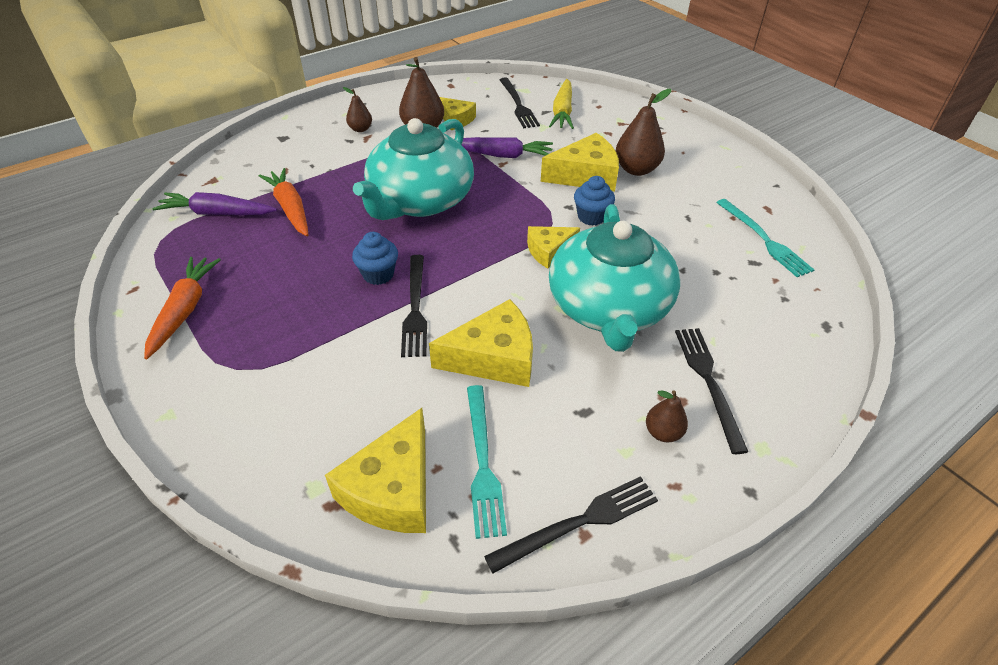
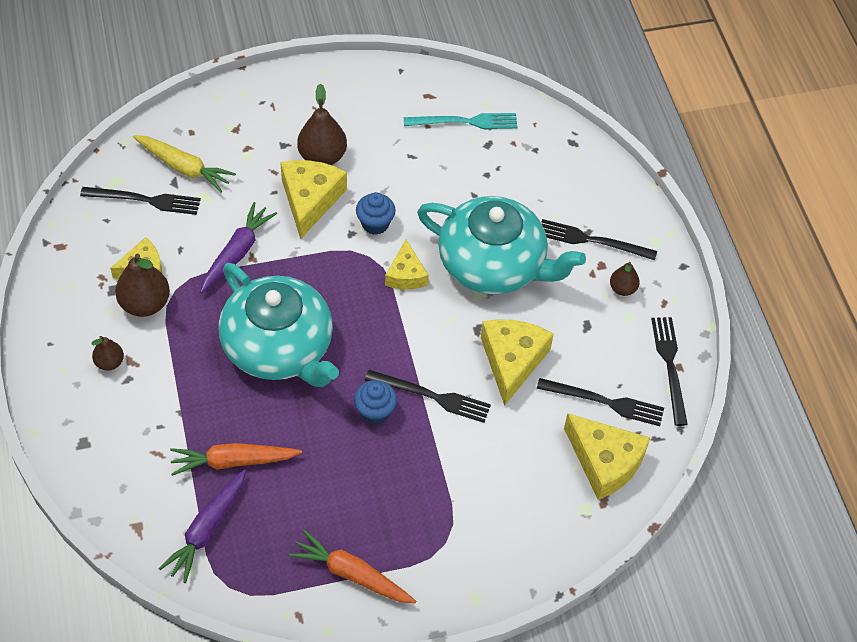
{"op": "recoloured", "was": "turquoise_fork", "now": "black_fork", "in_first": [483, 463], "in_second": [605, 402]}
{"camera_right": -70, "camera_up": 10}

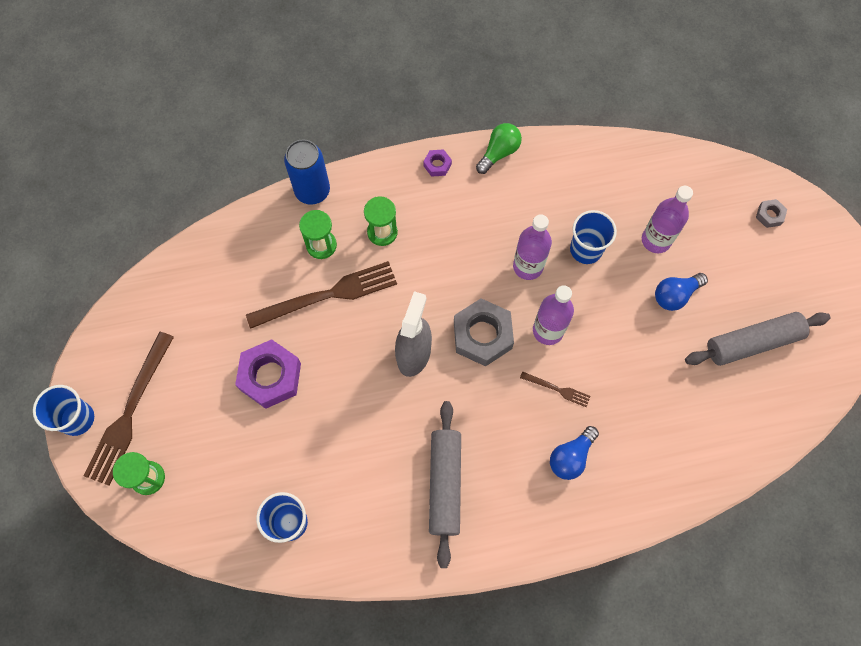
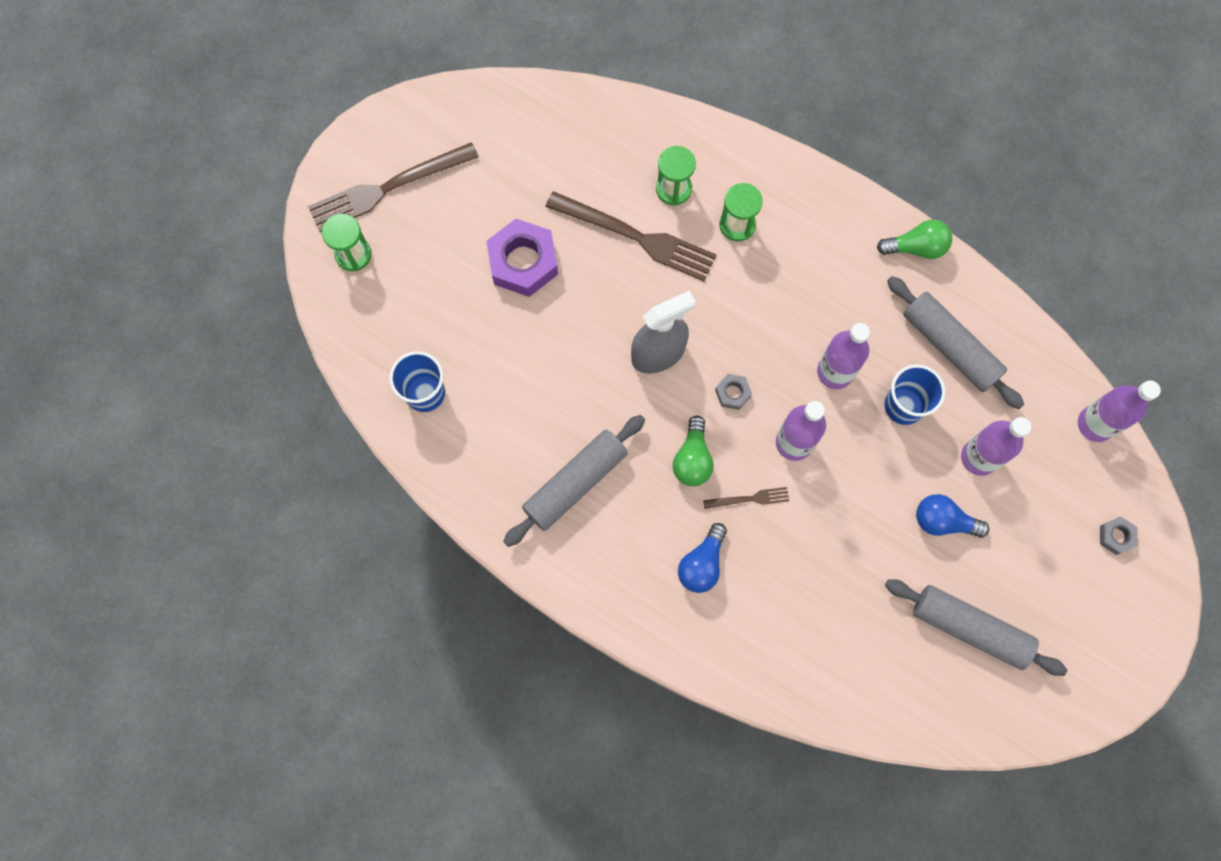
{"op": "removed", "was": "blue_cup", "in_first": [77, 419]}
{"op": "removed", "was": "blue_can", "in_first": [312, 191]}
{"op": "removed", "was": "purple_nut", "in_first": [437, 165]}
{"op": "added", "now": "green_light_bulb", "in_second": [692, 459]}
{"op": "added", "now": "grey_rolling_pin", "in_second": [949, 347]}
{"op": "added", "now": "purple_bottle", "in_second": [1095, 424]}
{"op": "turned", "was": "brown_fork", "in_first": [557, 389], "in_second": [749, 499], "clockwise": -75}
{"op": "turned", "was": "blue_light_bulb", "in_first": [571, 457], "in_second": [702, 564], "clockwise": -60}
{"op": "resized", "was": "grey_nut", "in_first": [482, 335], "in_second": [732, 393], "ratio": 0.47}
{"camera_right": 45, "camera_up": 5}

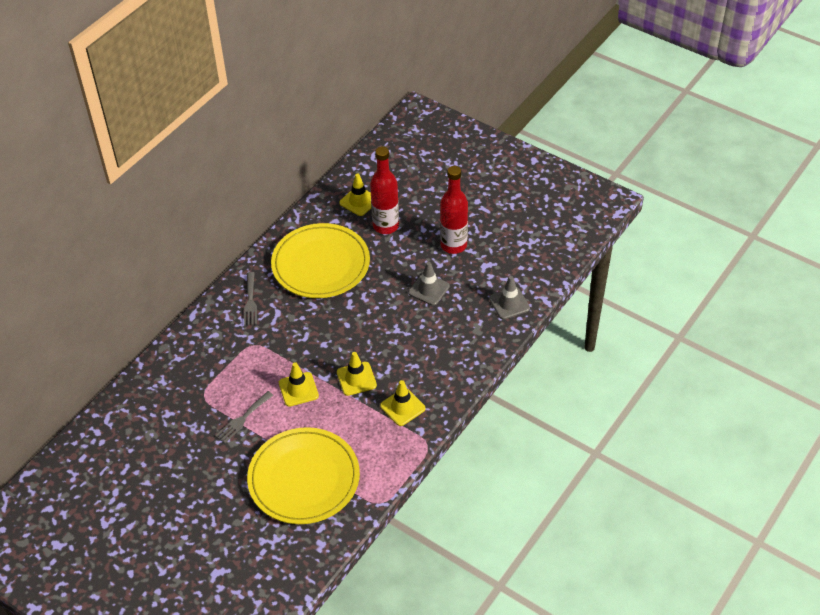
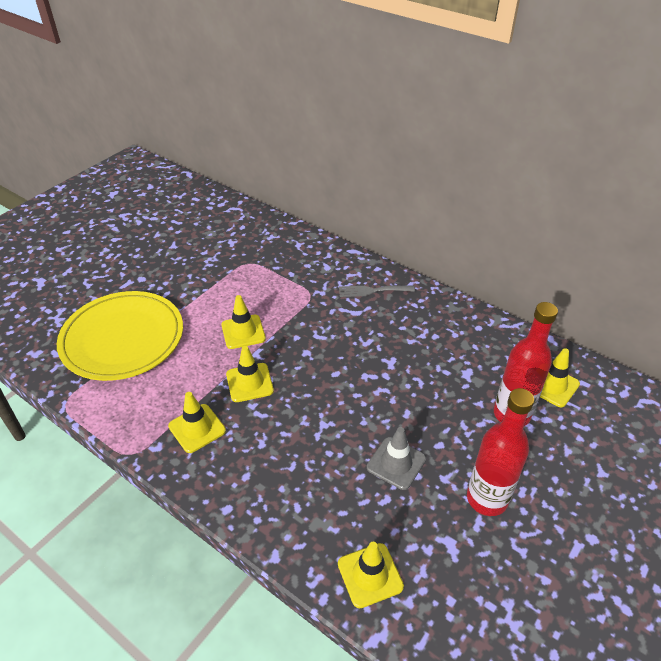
{"op": "removed", "was": "grey_fork", "in_first": [242, 419]}
{"op": "removed", "was": "yellow_plate", "in_first": [321, 264]}
{"op": "recoloured", "was": "grey_traffic_cone", "now": "yellow_traffic_cone", "in_first": [509, 303], "in_second": [370, 575]}
{"camera_right": 90, "camera_up": -5}

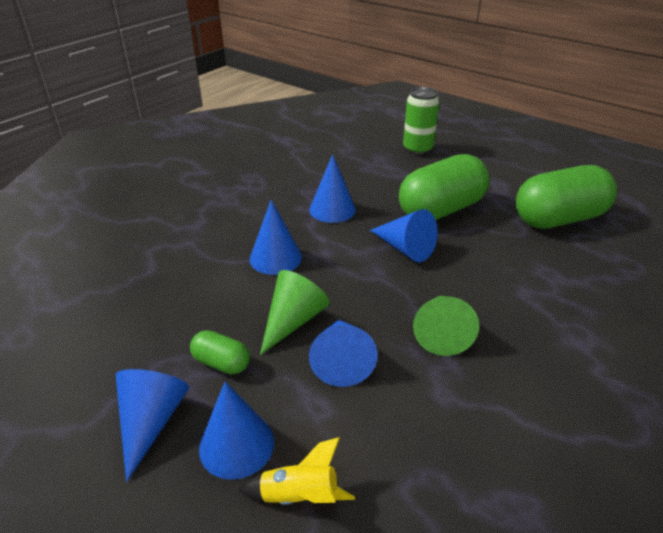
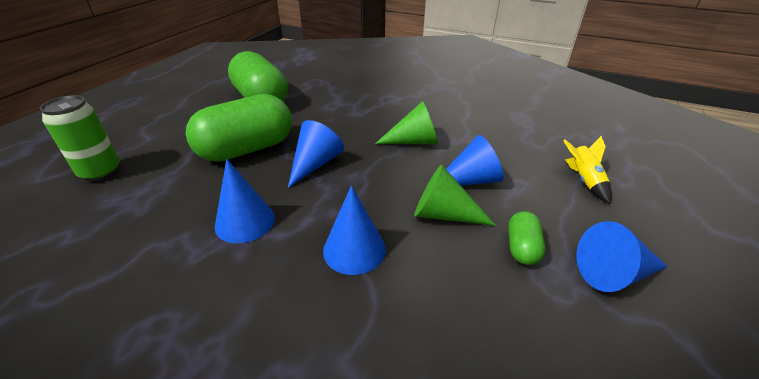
{"op": "removed", "was": "blue_cone", "in_first": [236, 444]}
{"op": "turned", "was": "green_capsule", "in_first": [441, 210], "in_second": [247, 149], "clockwise": -75}
{"camera_right": -105, "camera_up": 0}

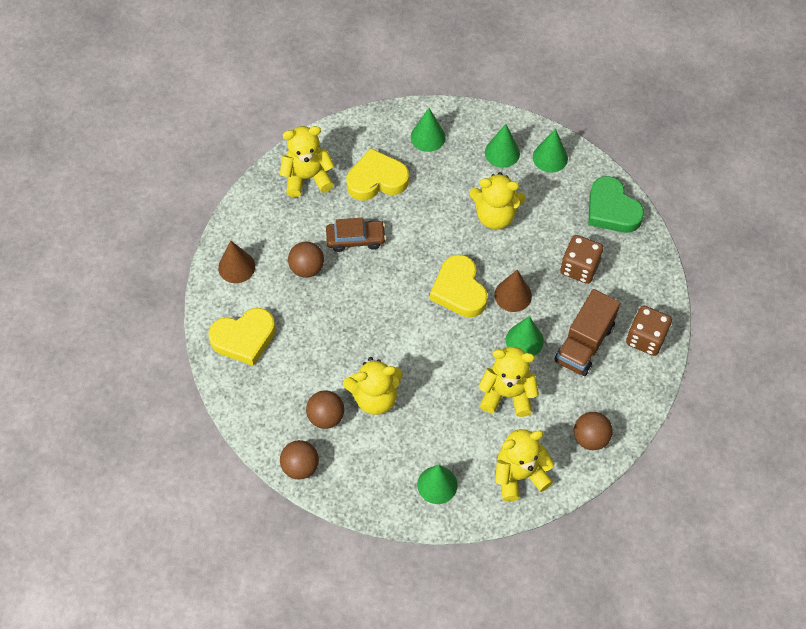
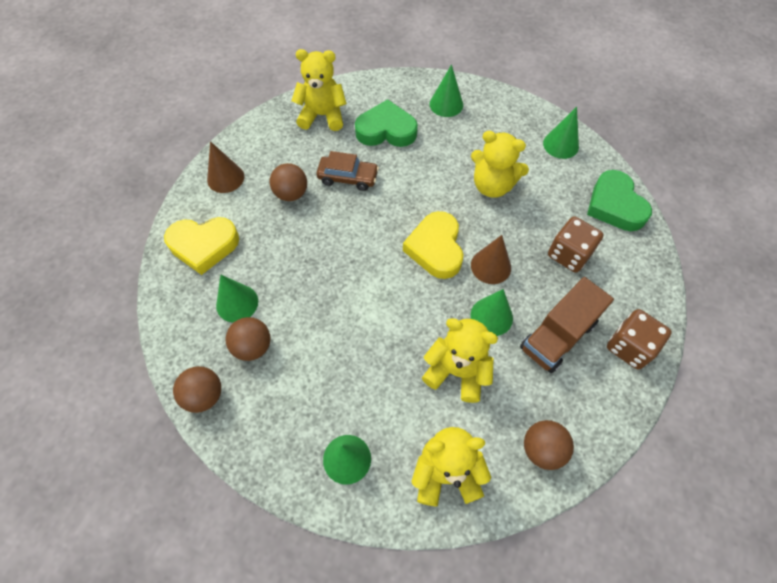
{"op": "removed", "was": "yellow_teddy_bear", "in_first": [375, 397]}
{"op": "moved", "was": "green_cone", "in_first": [502, 152], "in_second": [237, 303]}
{"op": "recoloured", "was": "yellow_heart", "now": "green_heart", "in_first": [376, 180], "in_second": [386, 130]}
{"camera_right": 15, "camera_up": 0}

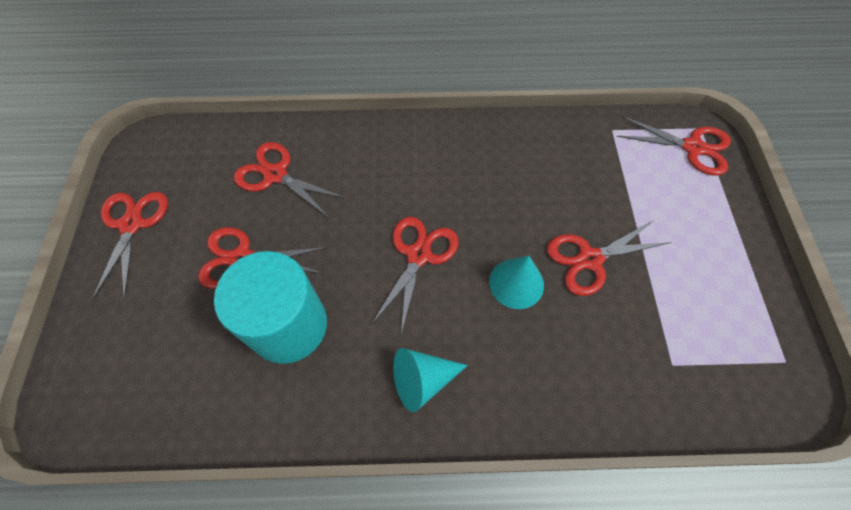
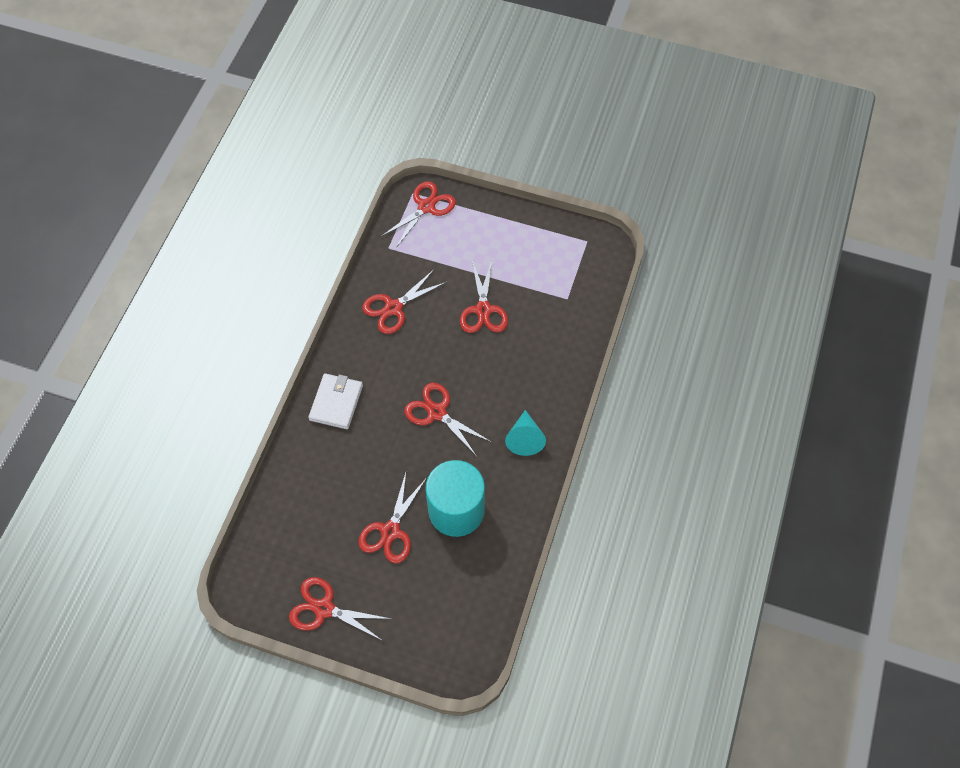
{"op": "removed", "was": "turquoise_cone", "in_first": [516, 283]}
{"op": "added", "now": "white_wallet", "in_second": [336, 402]}
{"op": "moved", "was": "red_scissors", "in_first": [275, 174], "in_second": [393, 308]}
{"camera_right": -70, "camera_up": 0}

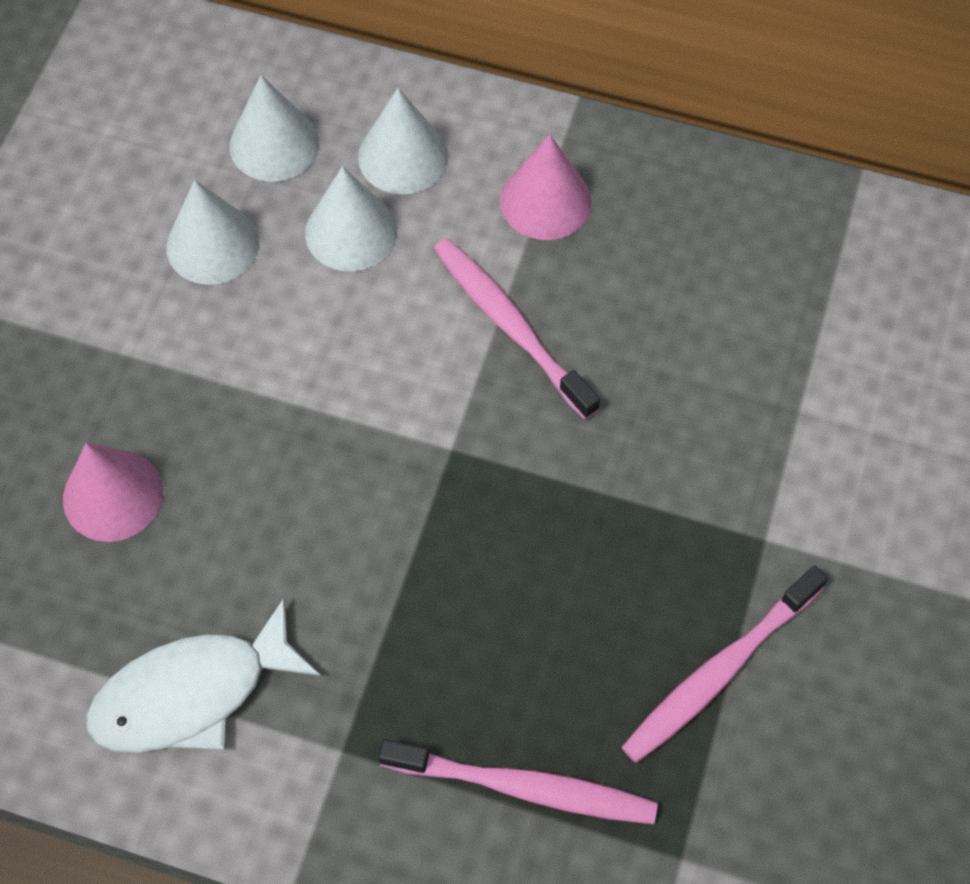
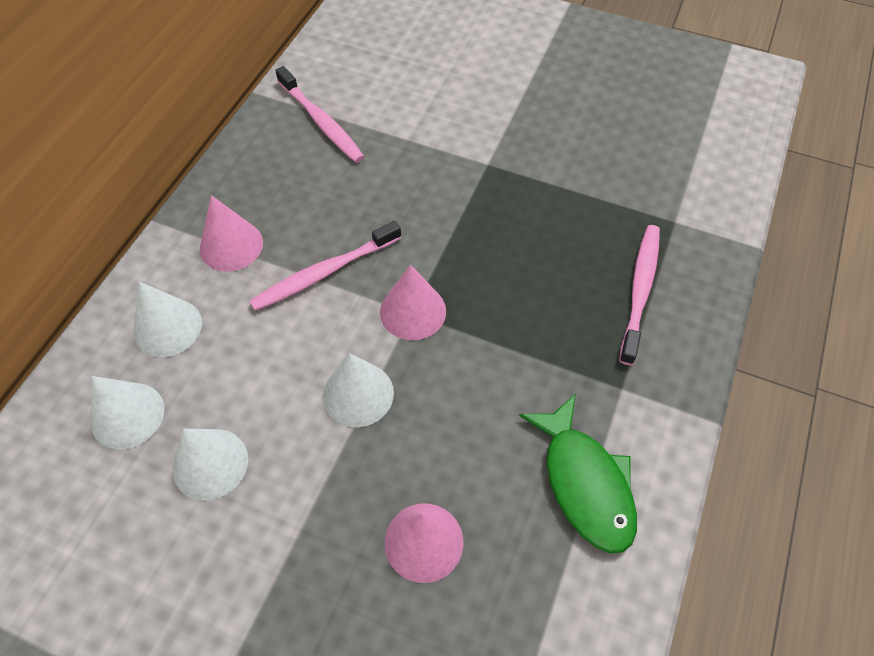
{"op": "added", "now": "pink_cone", "in_second": [413, 311]}
{"op": "moved", "was": "white_cone", "in_first": [351, 231], "in_second": [358, 394]}
{"op": "moved", "was": "pink_toothbrush", "in_first": [720, 671], "in_second": [321, 122]}
{"op": "recoloured", "was": "white_fish", "now": "green_fish", "in_first": [192, 694], "in_second": [585, 483]}
{"camera_right": -85, "camera_up": -5}

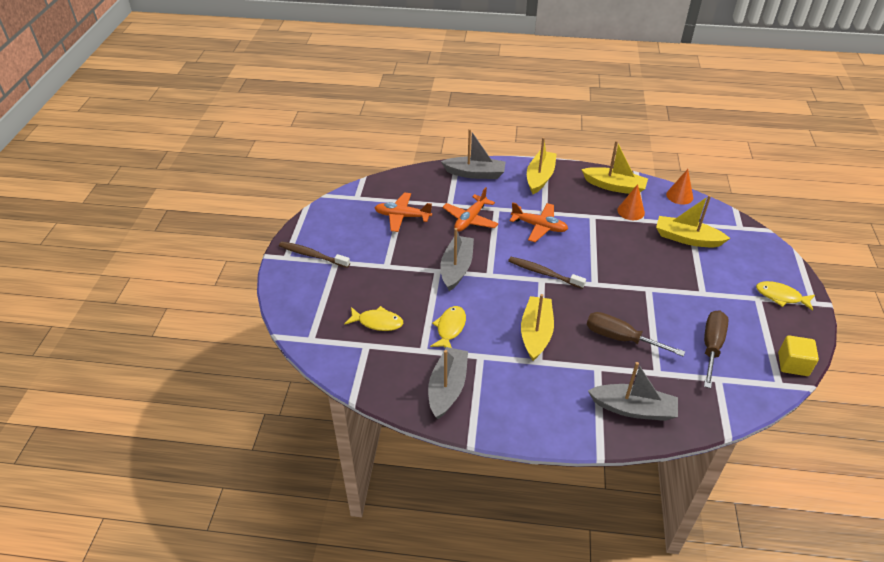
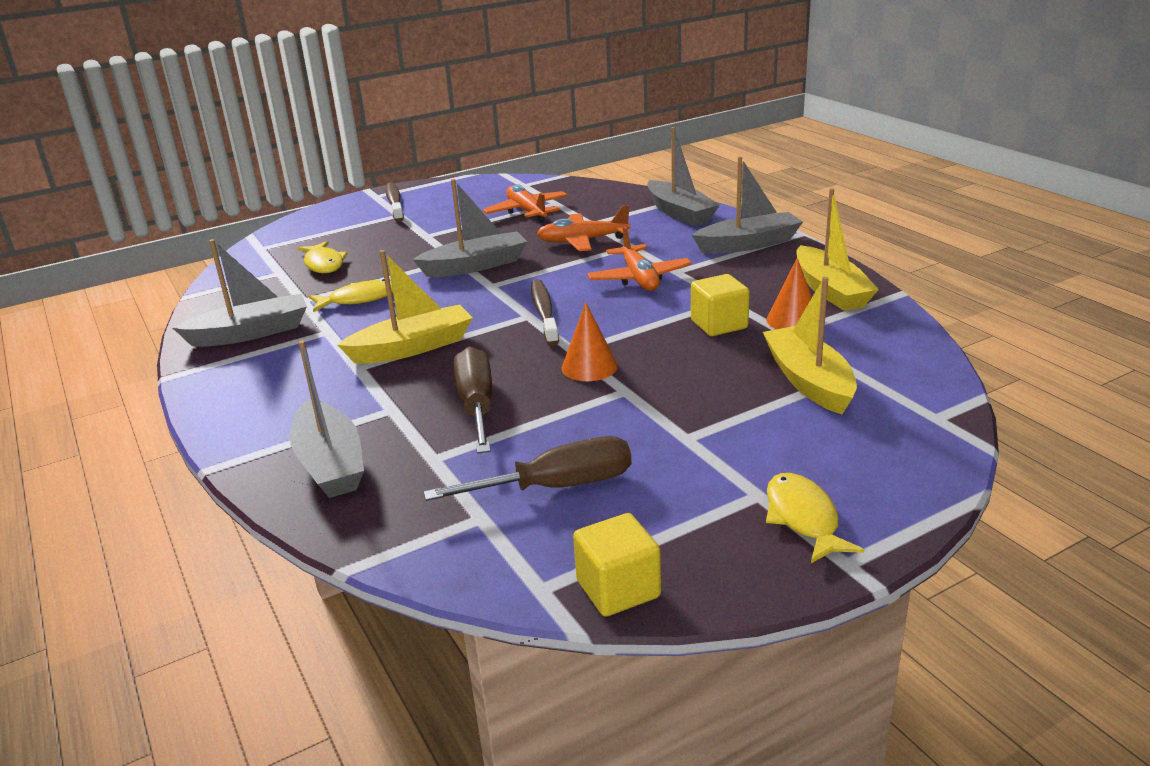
{"op": "added", "now": "yellow_cube", "in_second": [719, 324]}
{"op": "moved", "was": "orange_cone", "in_first": [679, 196], "in_second": [589, 367]}
{"op": "recoloured", "was": "yellow_boat", "now": "grey_boat", "in_first": [540, 177], "in_second": [748, 244]}
{"camera_right": 55, "camera_up": -15}

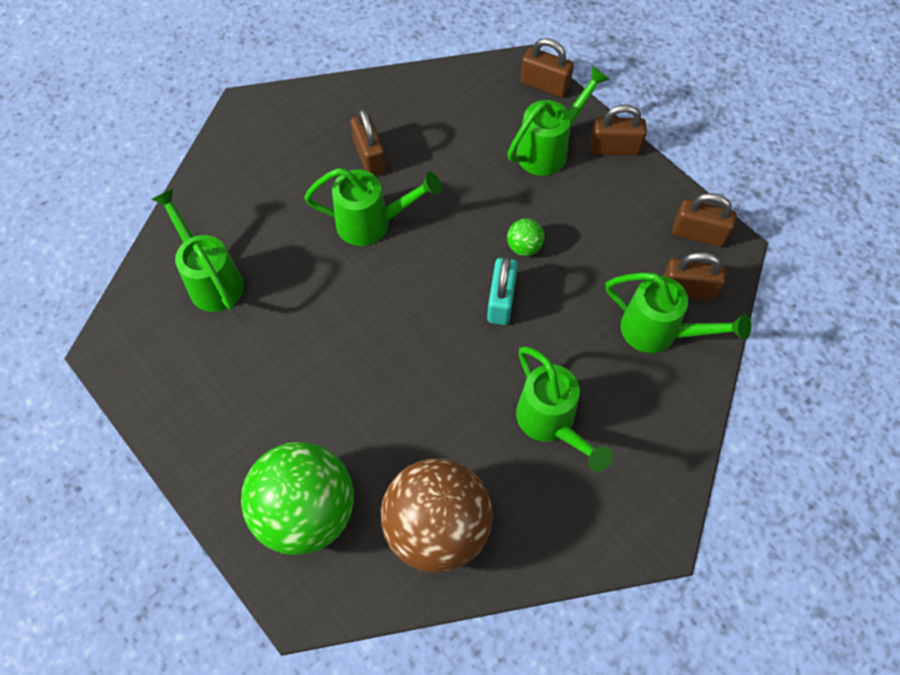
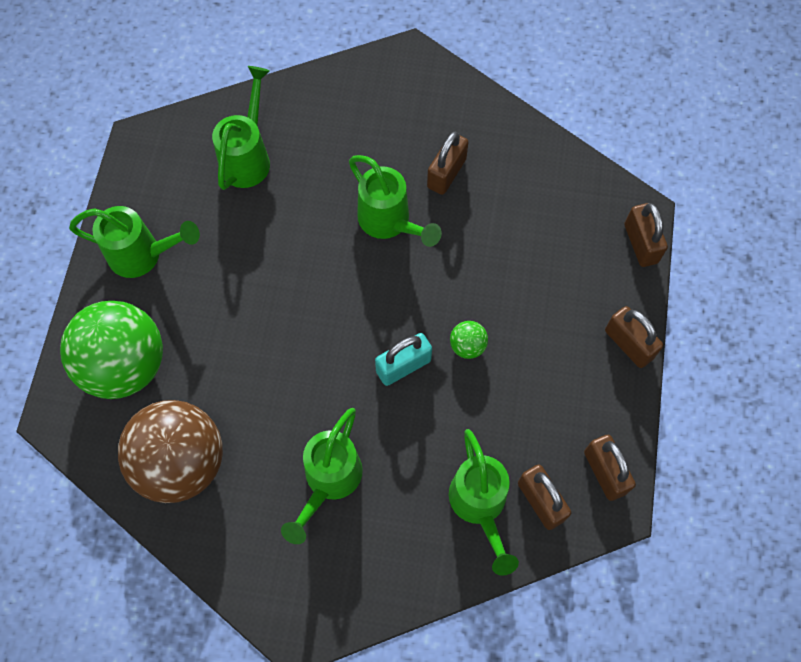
{"op": "moved", "was": "green_watering_can", "in_first": [549, 149], "in_second": [143, 255]}
{"camera_right": 50, "camera_up": 5}

